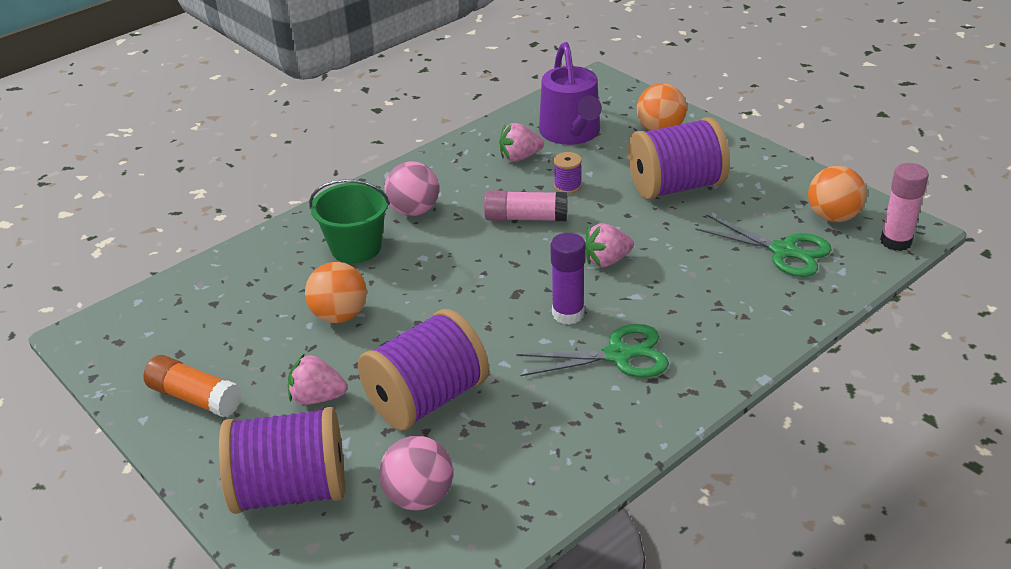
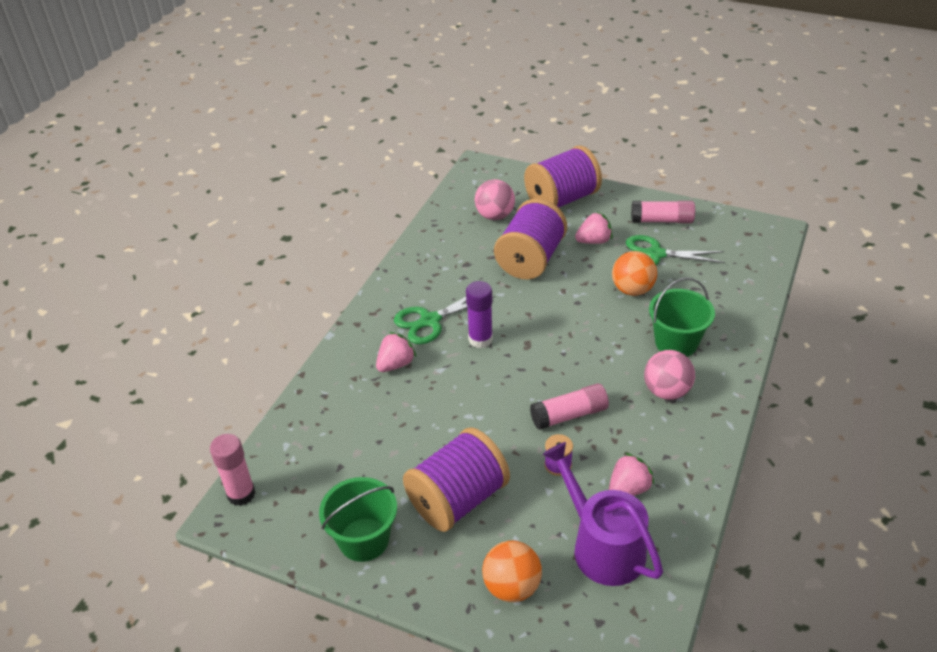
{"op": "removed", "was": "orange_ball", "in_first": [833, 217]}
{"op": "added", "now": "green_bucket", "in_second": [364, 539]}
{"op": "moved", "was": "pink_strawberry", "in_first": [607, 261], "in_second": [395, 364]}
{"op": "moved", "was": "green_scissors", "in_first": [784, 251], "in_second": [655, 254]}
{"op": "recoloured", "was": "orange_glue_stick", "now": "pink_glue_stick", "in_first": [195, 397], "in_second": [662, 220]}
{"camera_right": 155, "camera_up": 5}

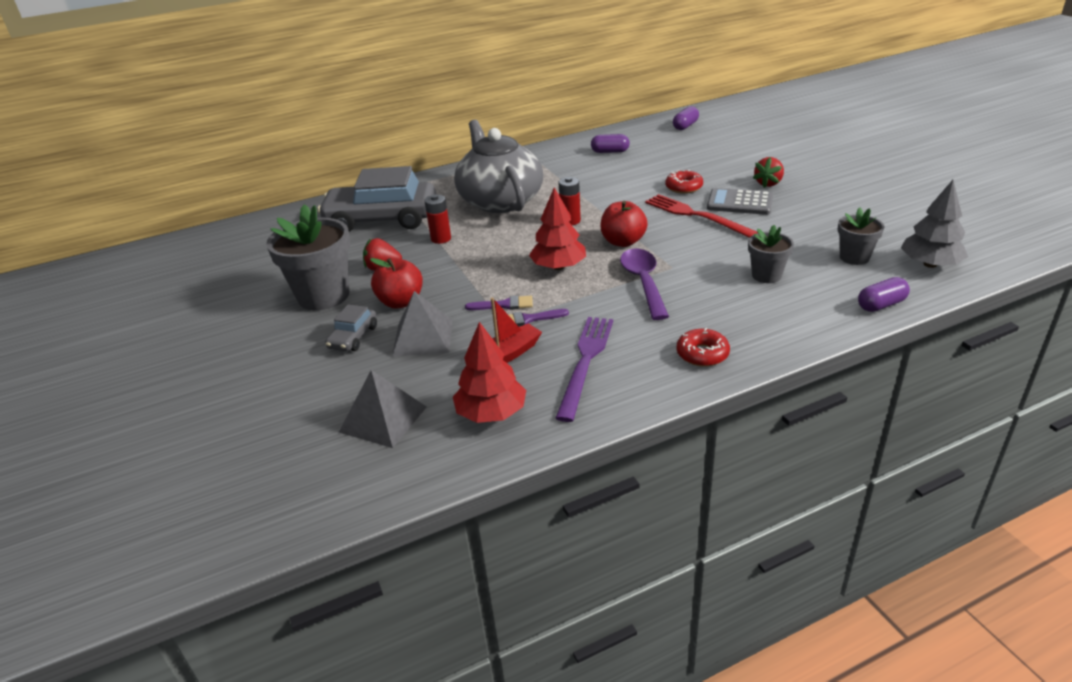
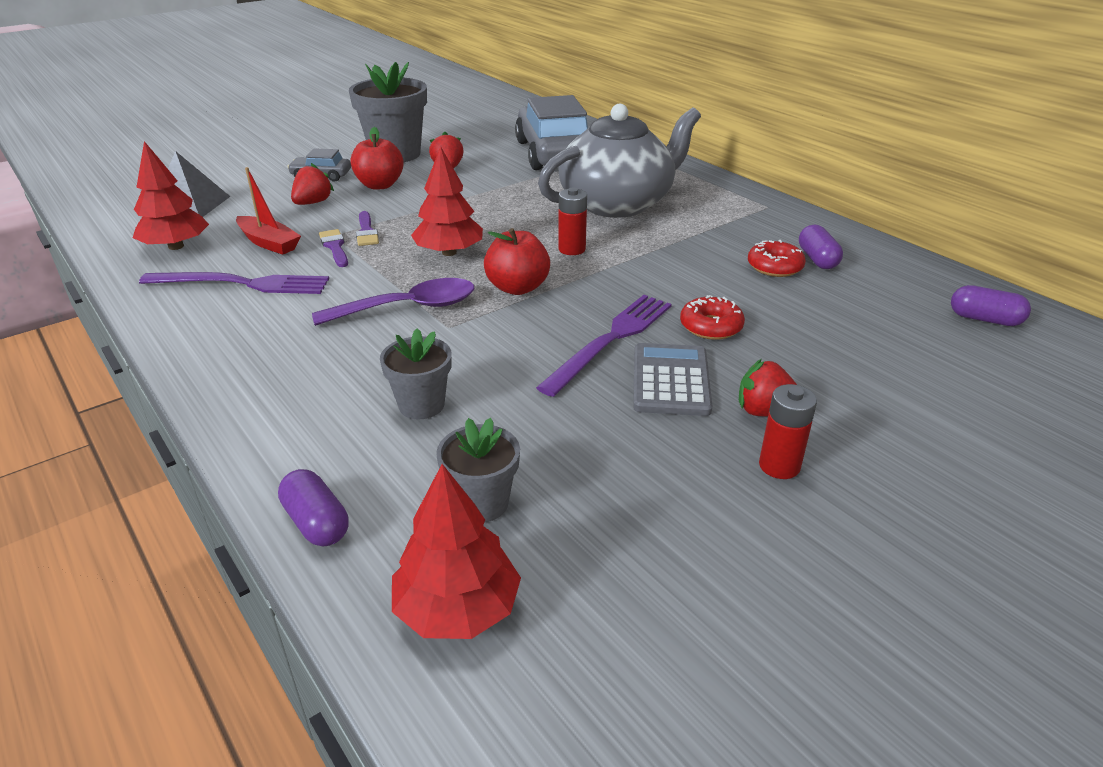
{"op": "moved", "was": "red_battery", "in_first": [441, 239], "in_second": [779, 466]}
{"op": "moved", "was": "red_donut", "in_first": [702, 354], "in_second": [774, 267]}
{"op": "replaced", "was": "grey_pyramid", "now": "red_strawberry", "in_first": [423, 337], "in_second": [313, 203]}
{"op": "recoloured", "was": "red_fork", "now": "purple_fork", "in_first": [696, 215], "in_second": [611, 340]}
{"op": "recoloured", "was": "grey_tree", "now": "red_tree", "in_first": [930, 264], "in_second": [457, 609]}
{"camera_right": 75, "camera_up": 0}

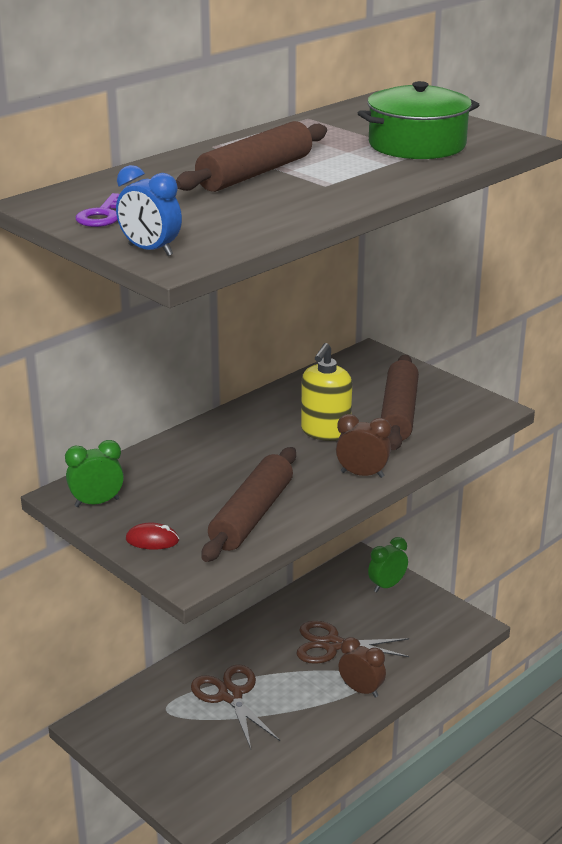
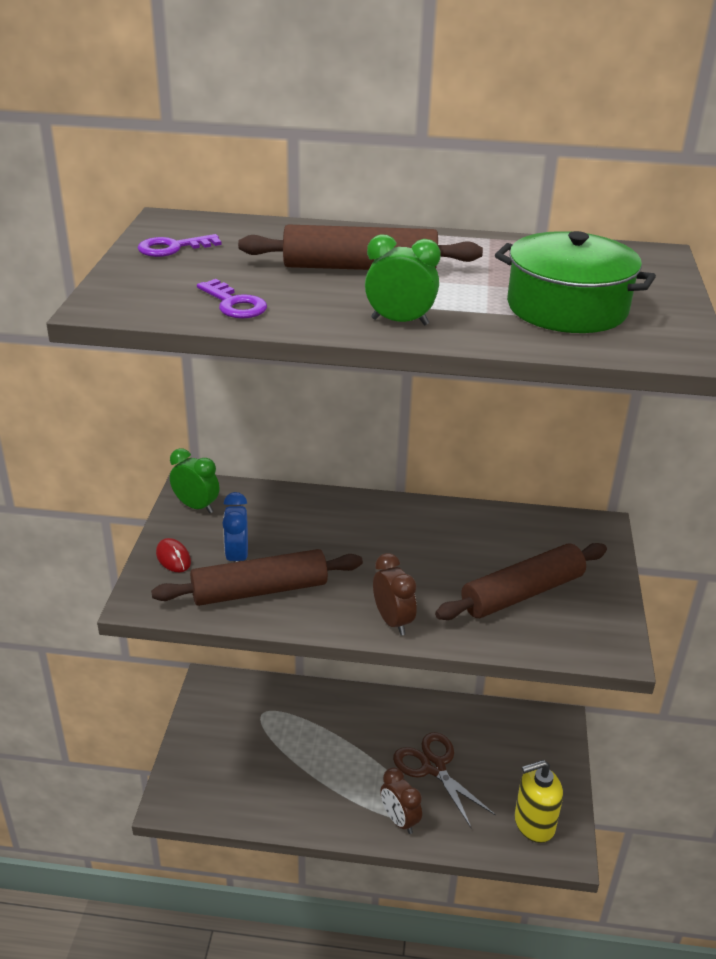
{"op": "removed", "was": "brown_scissors", "in_first": [230, 695]}
{"op": "added", "now": "purple_key", "in_second": [234, 304]}
{"op": "moved", "was": "blue_clock", "in_first": [150, 250], "in_second": [237, 557]}
{"op": "moved", "was": "yellow_soap_dispenser", "in_first": [325, 432], "in_second": [534, 824]}
{"op": "moved", "was": "green_clock", "in_first": [387, 586], "in_second": [400, 322]}
{"op": "turned", "was": "brown_clock", "in_first": [361, 690], "in_second": [399, 820], "clockwise": 150}
{"camera_right": 50, "camera_up": 5}

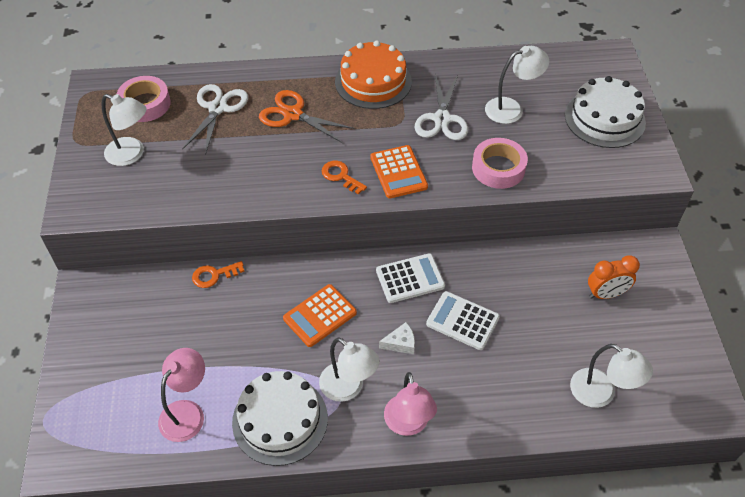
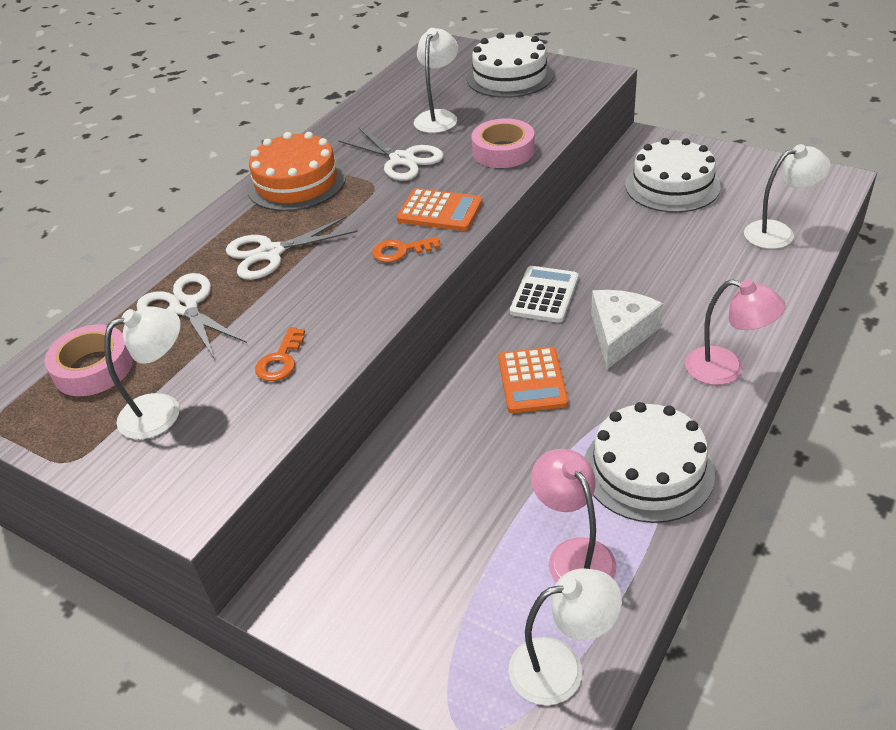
{"op": "removed", "was": "white_calculator", "in_first": [462, 321]}
{"op": "moved", "was": "orange_key", "in_first": [214, 275], "in_second": [280, 360]}
{"op": "moved", "was": "white_lamp", "in_first": [348, 388], "in_second": [561, 667]}
{"op": "replaced", "was": "orange_clock", "now": "white_cake", "in_first": [606, 294], "in_second": [672, 185]}
{"op": "recoloured", "was": "orange_scissors", "now": "white_scissors", "in_first": [293, 114], "in_second": [270, 253]}
{"op": "resized", "was": "white_cheese", "in_first": [400, 343], "in_second": [620, 334], "ratio": 1.88}
{"camera_right": -50, "camera_up": -10}

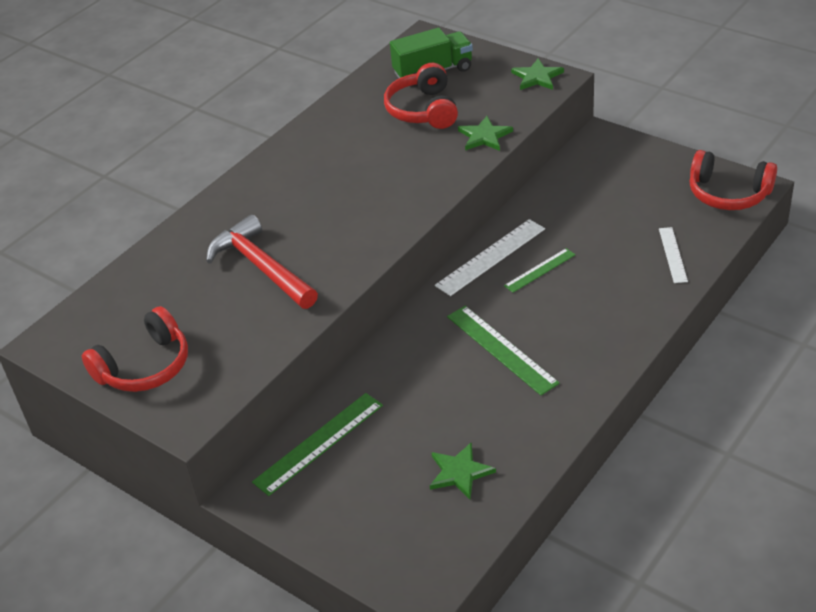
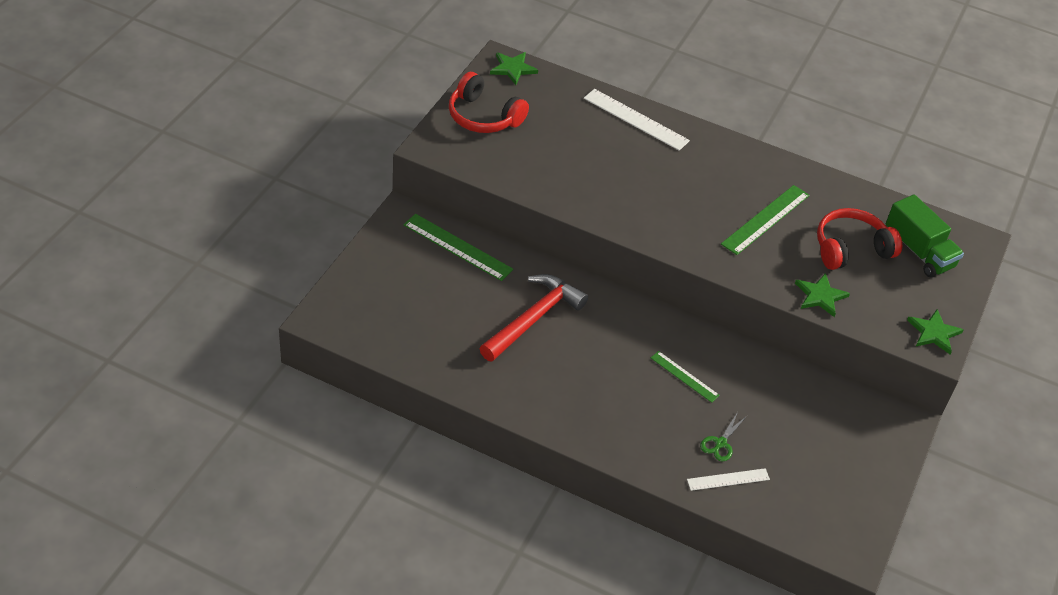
{"op": "removed", "was": "red_headphones", "in_first": [728, 193]}
{"op": "added", "now": "green_scissors", "in_second": [720, 443]}
{"op": "moved", "was": "red_hammer", "in_first": [261, 267], "in_second": [533, 319]}
{"op": "moved", "was": "green_star", "in_first": [459, 472], "in_second": [512, 68]}
{"op": "moved", "was": "white_ruler", "in_first": [490, 257], "in_second": [636, 119]}
{"op": "moved", "was": "green_ruler", "in_first": [501, 349], "in_second": [765, 219]}
{"camera_right": 70, "camera_up": 5}

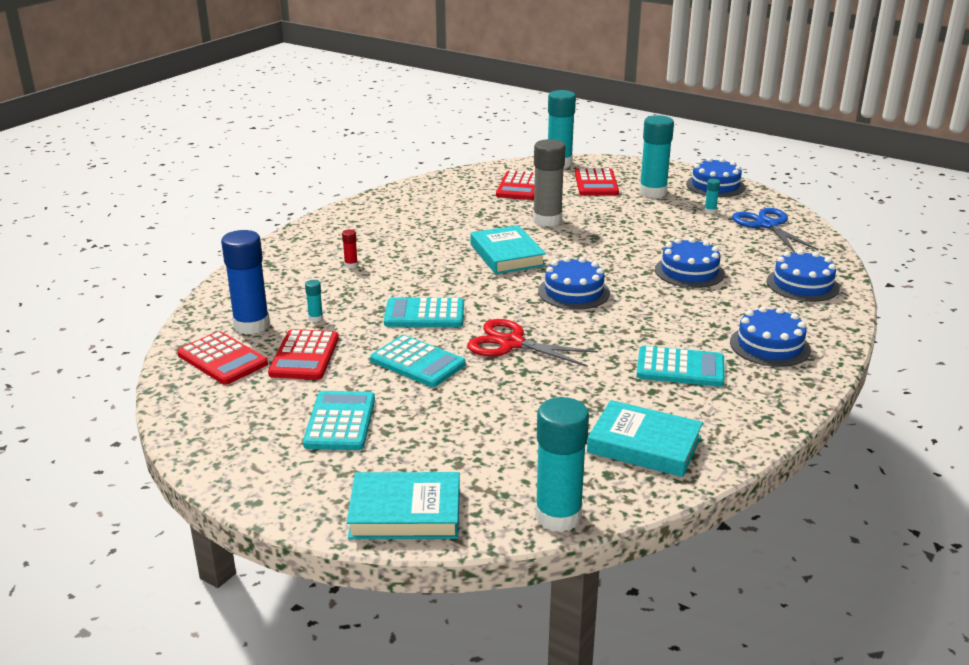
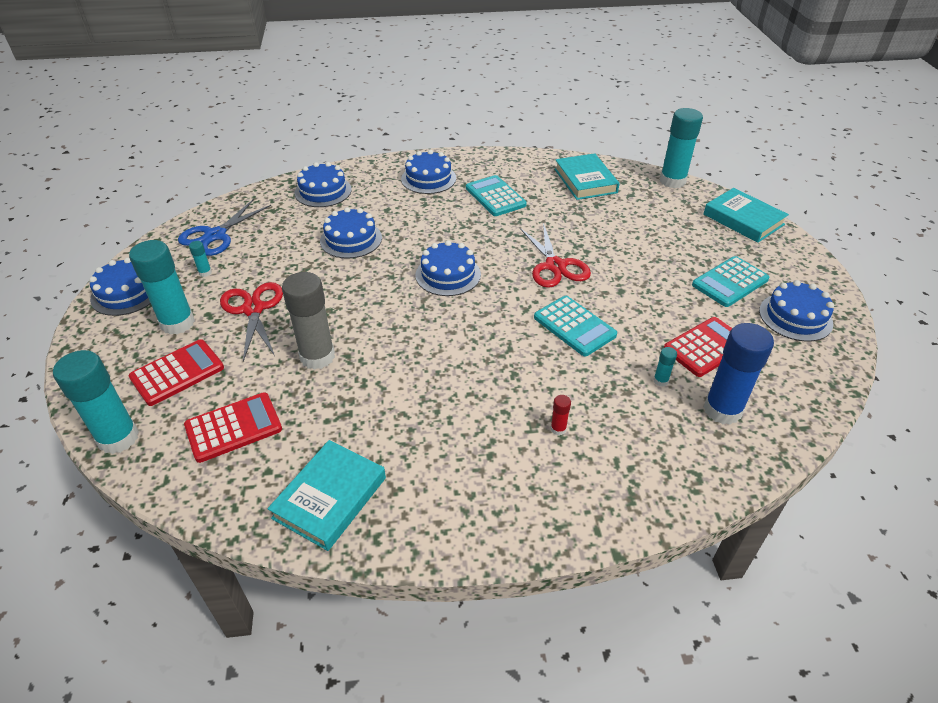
{"op": "removed", "was": "red_calculator", "in_first": [222, 359]}
{"op": "removed", "was": "turquoise_calculator", "in_first": [417, 362]}
{"op": "added", "now": "red_scissors", "in_second": [253, 309]}
{"op": "added", "now": "blue_cake", "in_second": [795, 317]}
{"op": "moved", "was": "turquoise_book", "in_first": [506, 255], "in_second": [330, 498]}
{"camera_right": -130, "camera_up": 15}

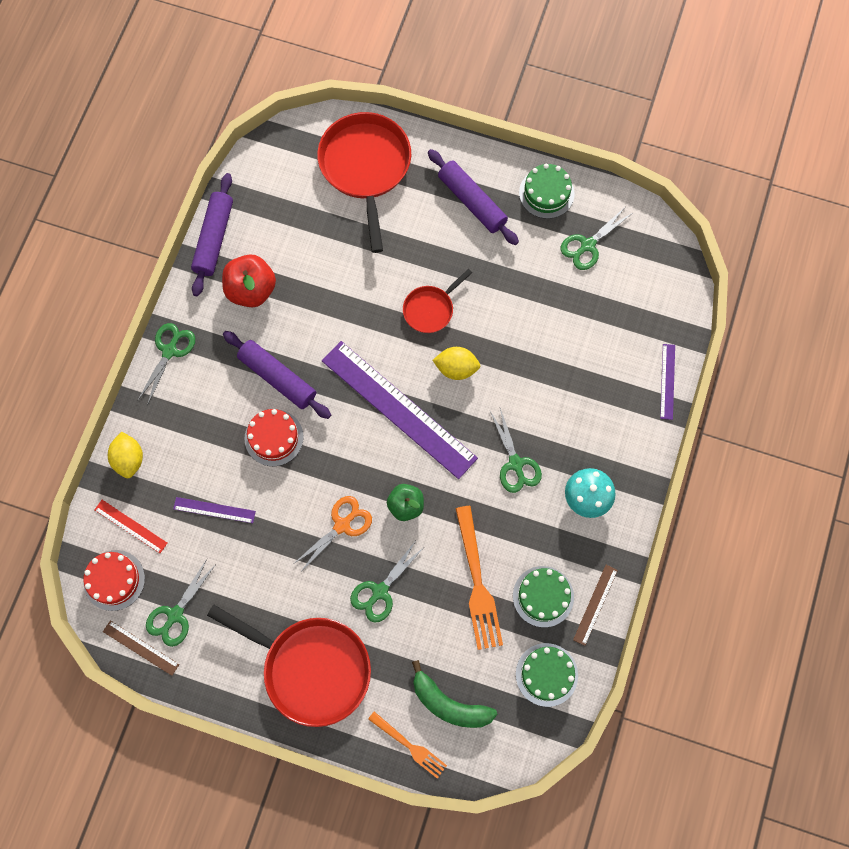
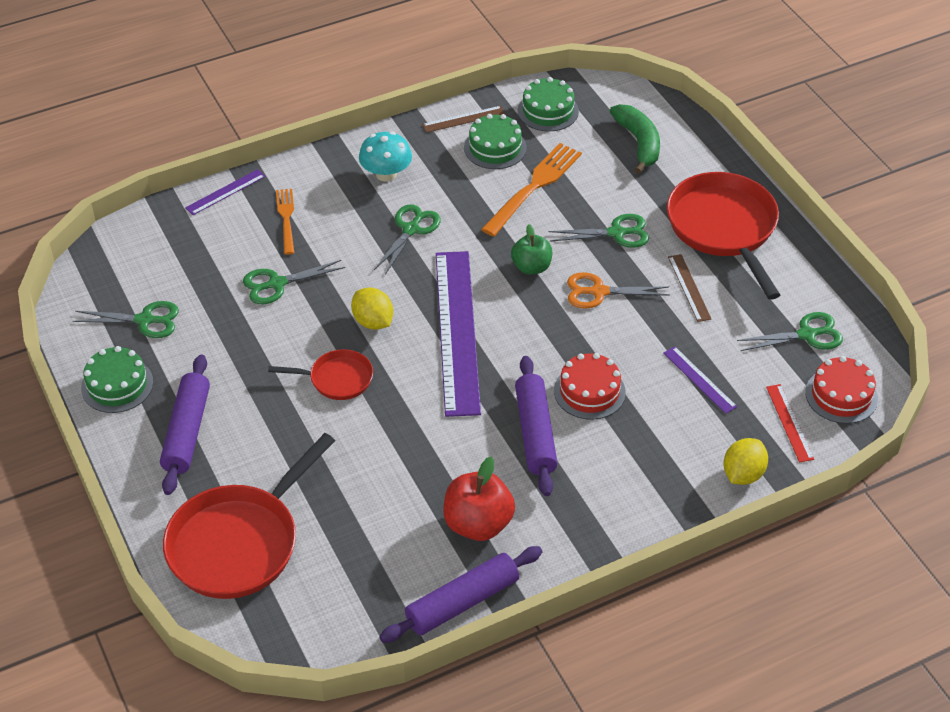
{"op": "moved", "was": "brown_ruler", "in_first": [141, 648], "in_second": [689, 287]}
{"op": "moved", "was": "green_scissors", "in_first": [170, 350], "in_second": [276, 284]}
{"op": "moved", "was": "orange_fork", "in_first": [409, 746], "in_second": [286, 219]}
{"camera_right": -135, "camera_up": -25}

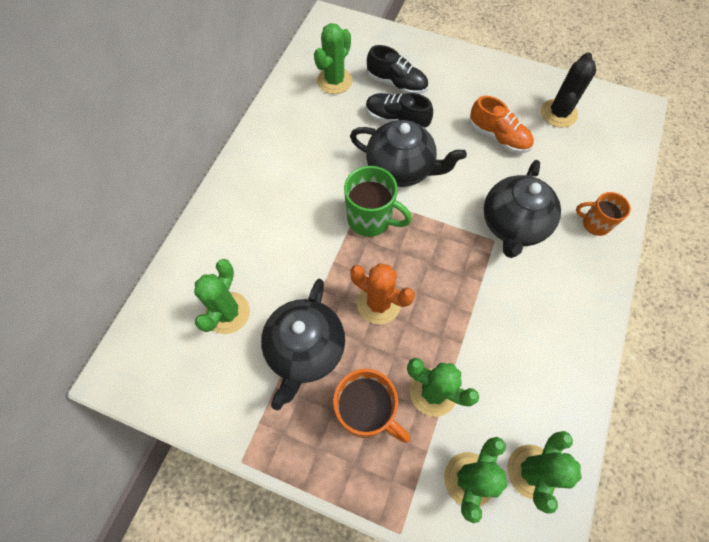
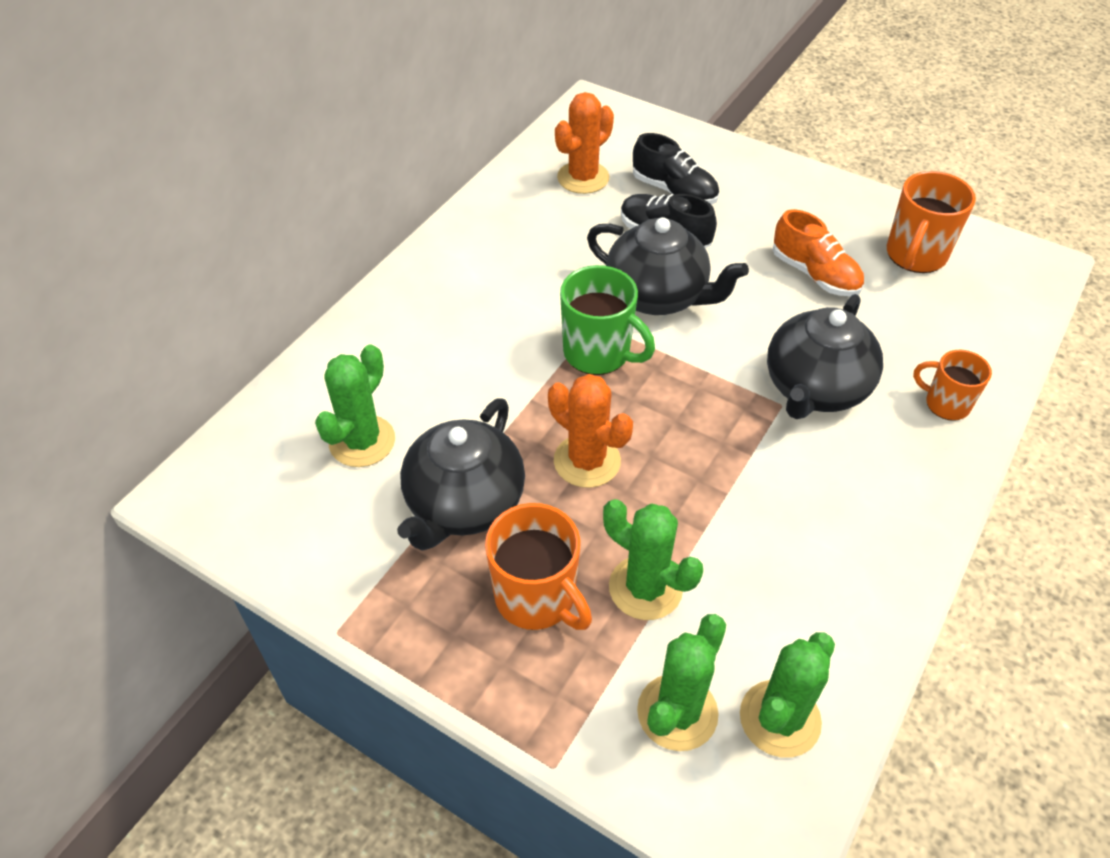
{"op": "replaced", "was": "black_cactus", "now": "orange_mug", "in_first": [558, 113], "in_second": [915, 255]}
{"op": "recoloured", "was": "green_cactus", "now": "orange_cactus", "in_first": [334, 81], "in_second": [583, 178]}
{"camera_right": 10, "camera_up": -15}

